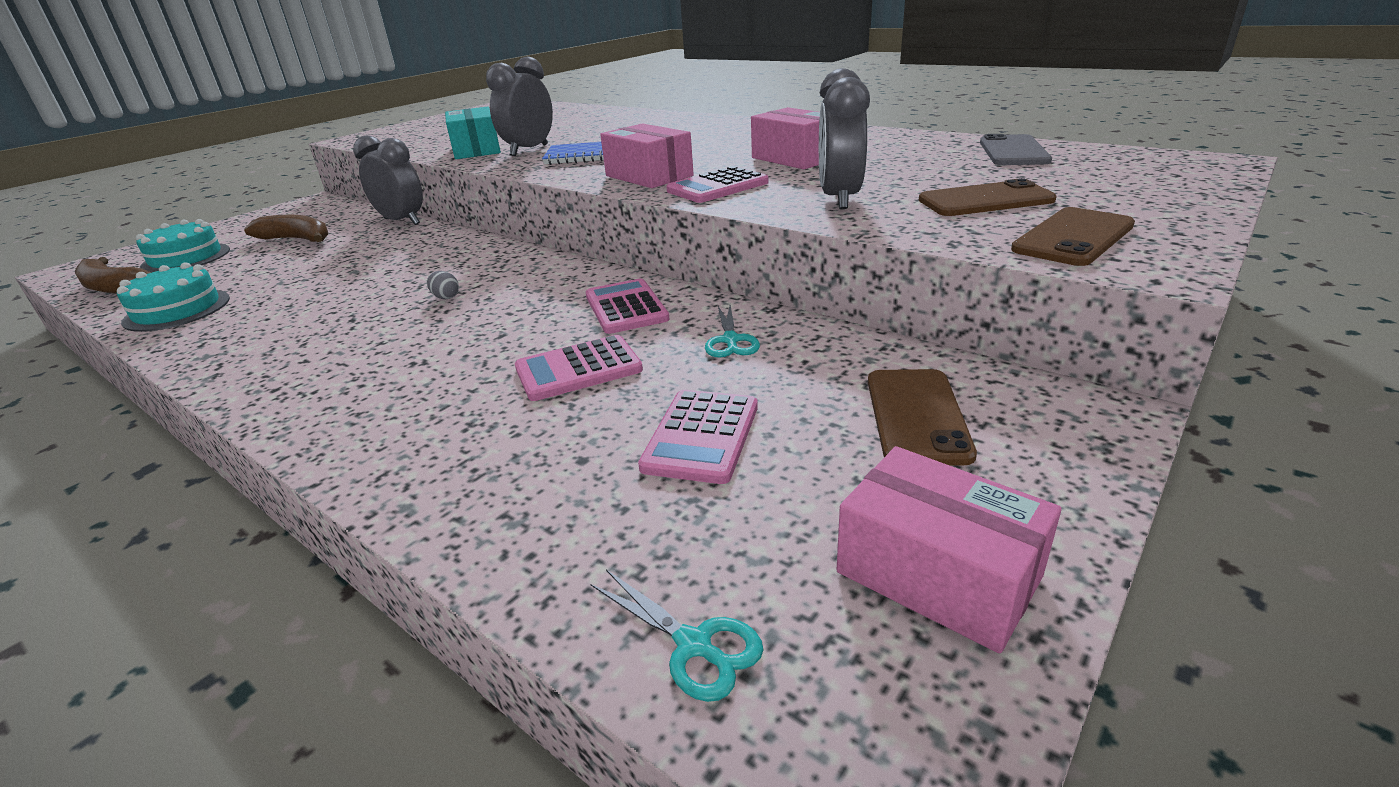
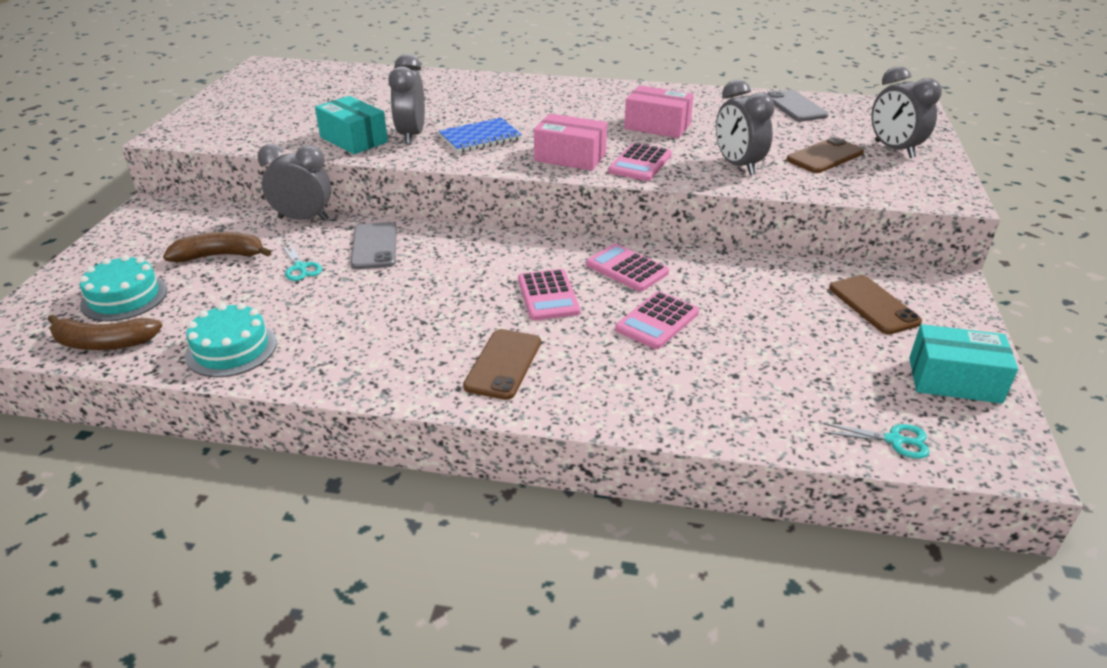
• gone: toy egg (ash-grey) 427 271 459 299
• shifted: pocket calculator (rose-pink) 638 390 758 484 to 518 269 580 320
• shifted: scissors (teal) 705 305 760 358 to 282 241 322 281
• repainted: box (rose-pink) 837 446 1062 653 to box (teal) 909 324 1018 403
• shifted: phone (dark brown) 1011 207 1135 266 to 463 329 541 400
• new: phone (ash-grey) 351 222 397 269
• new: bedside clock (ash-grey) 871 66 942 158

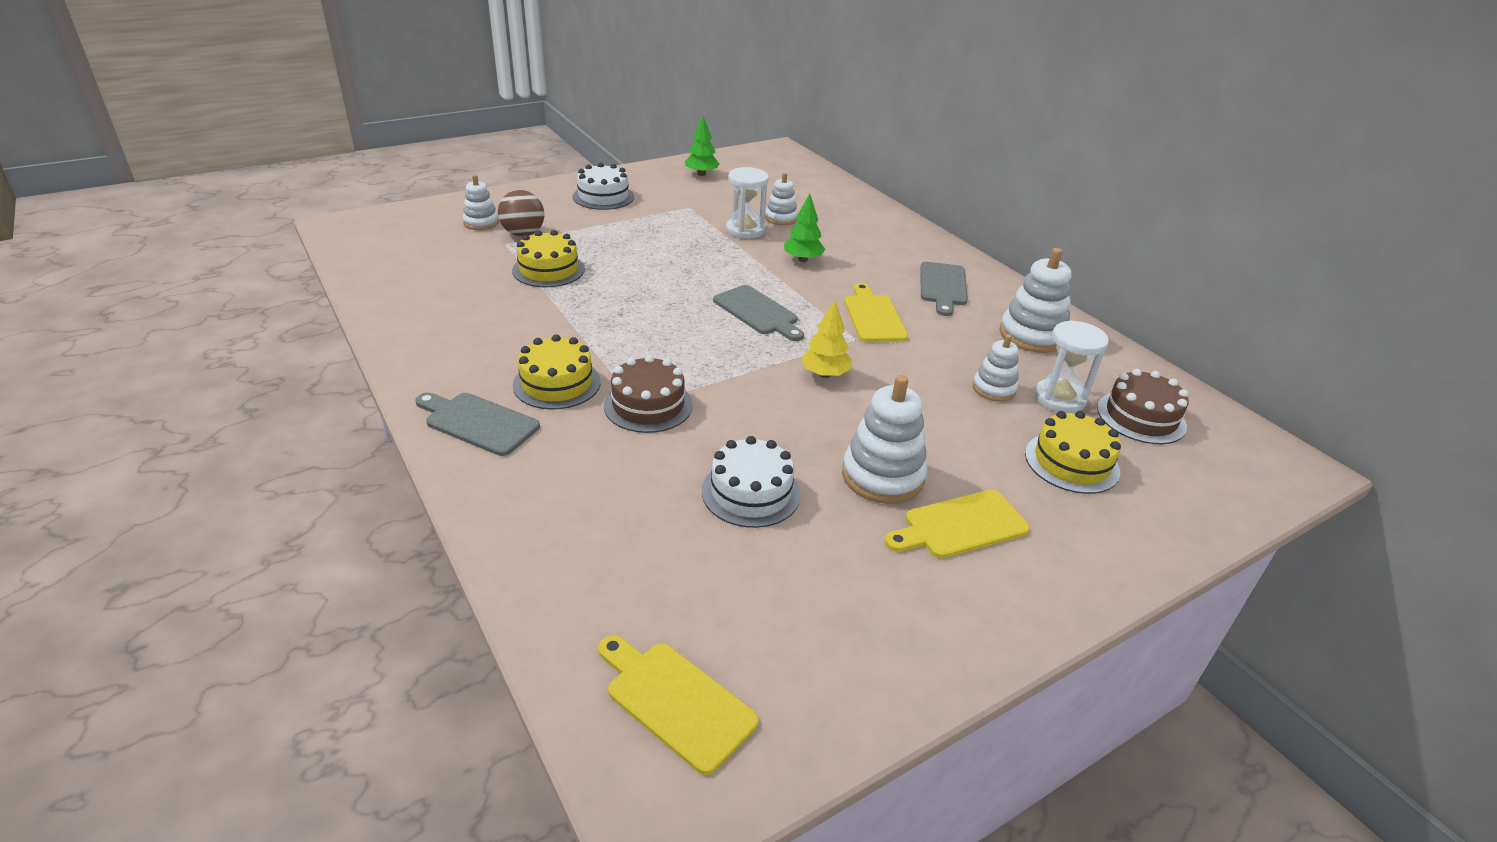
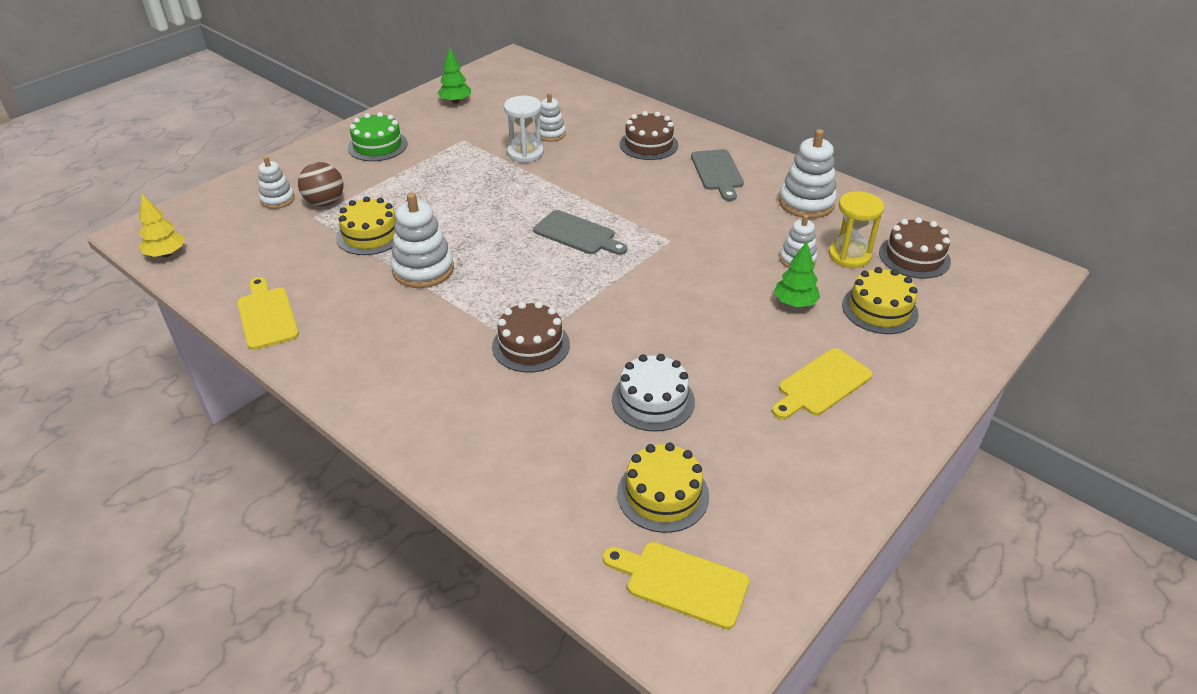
• gone: bread board (ash-grey) 415 392 540 456
• shifted: layer cake (yellow) 513 334 601 410 to 617 443 709 533
• repainted: layer cake (pure white) 573 163 634 210 to layer cake (green) 348 112 408 161
• shifted: fir tree (green) 784 194 825 262 to 774 241 820 307
• shifted: fir tree (yellow) 801 300 852 378 to 139 194 185 257
• shifted: stacking toy (pure white) 842 375 927 504 to 391 192 454 288
• shifted: bread board (yellow) 844 283 908 342 to 237 277 299 350
• repainted: sandglass (pure white) 1034 320 1109 413 to sandglass (yellow) 829 191 884 268
• new: layer cake (dark brown) 620 111 678 160

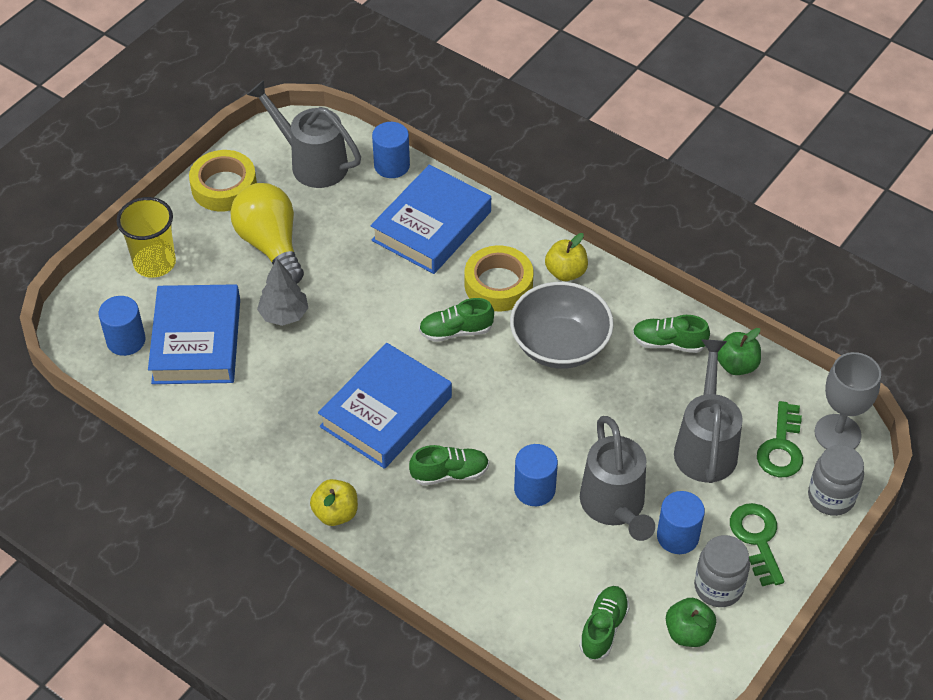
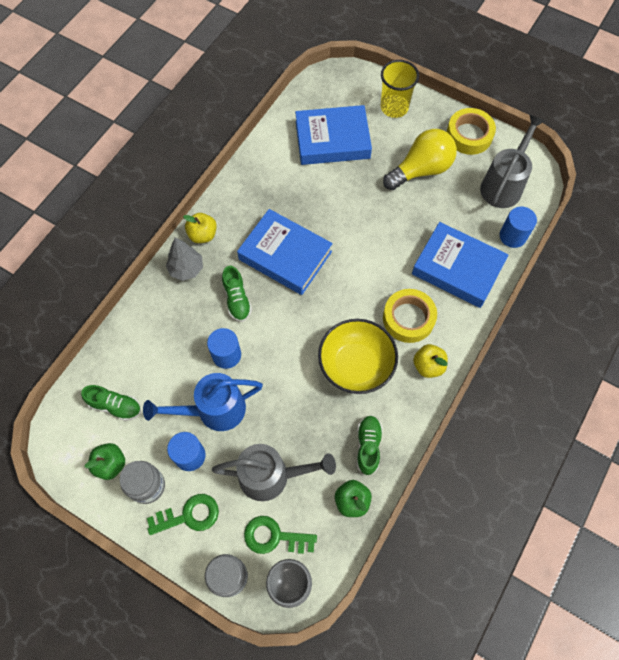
• gone: cylinder (blue) 98 296 146 356
• shifted: fir tree (ash-grey) 257 258 308 326 to 166 237 203 281
• gone: lace-up shoe (green) 419 298 494 342
• repainted: serving bowl (ash-grey) 510 282 614 369 to serving bowl (yellow) 318 319 398 394
• repainted: watering can (ash-grey) 580 416 655 541 to watering can (blue) 143 373 263 431

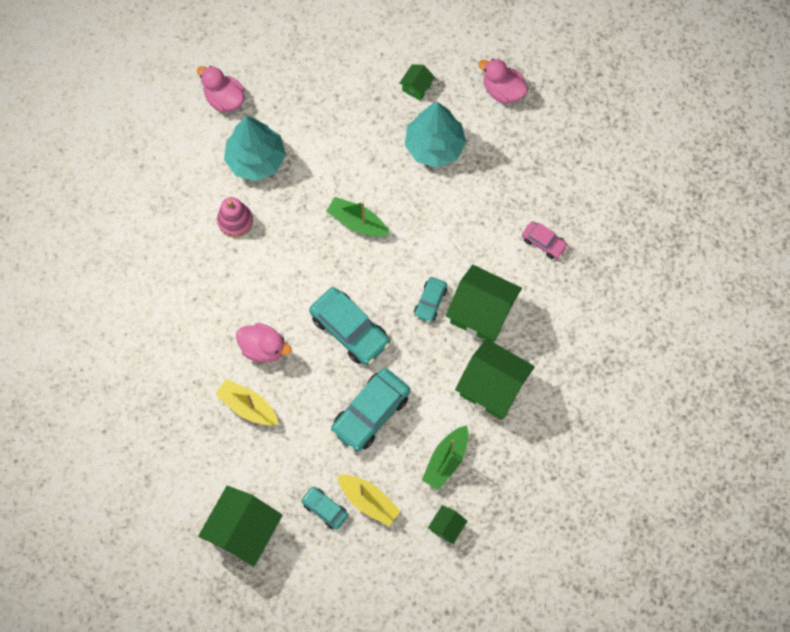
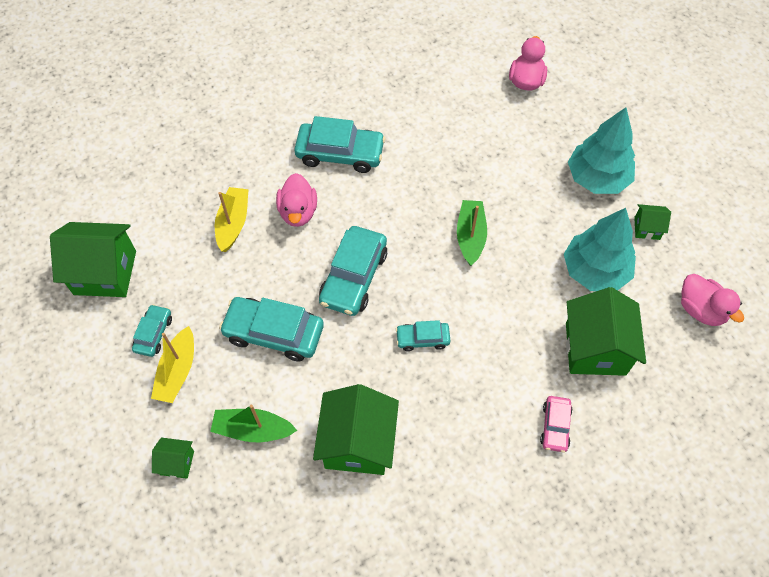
• gone: stacking toy (rose-pink) 217 197 253 237
• shifted: fir tree (teal) 224 116 286 181 to 568 107 635 194
• shifted: toy house (green) 446 265 522 342 to 566 287 646 376
• rotated: duck (rose-pink) 478 59 528 104 = 681 274 744 326 135 degrees clockwise
• new: automobile (teal) 294 116 385 173

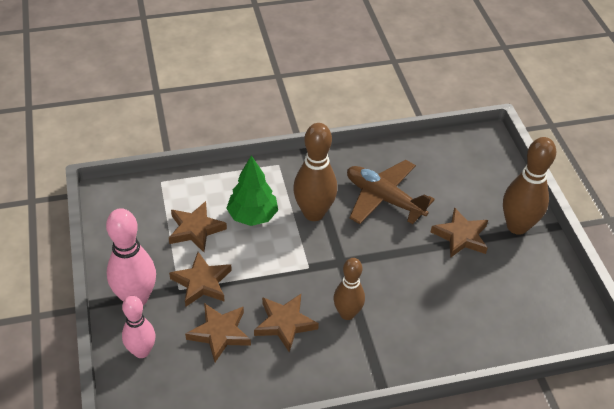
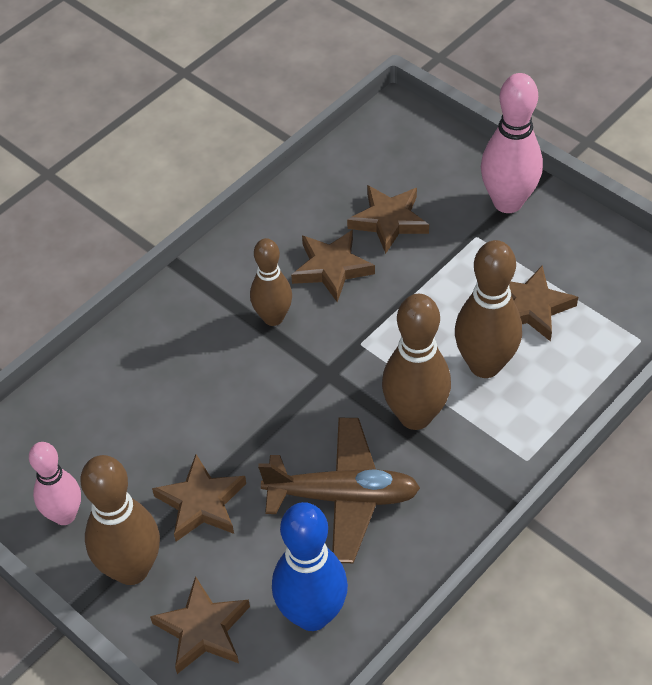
• shifted: bowling pin (rose-pink) 122 296 155 358 to 29 442 81 525
• shifted: star (dark brown) 169 252 232 306 to 150 576 250 674
• swapped: fir tree (green) 226 155 278 226 to bowling pin (dark brown) 455 240 522 378
• new: bowling pin (blue) 272 502 348 631

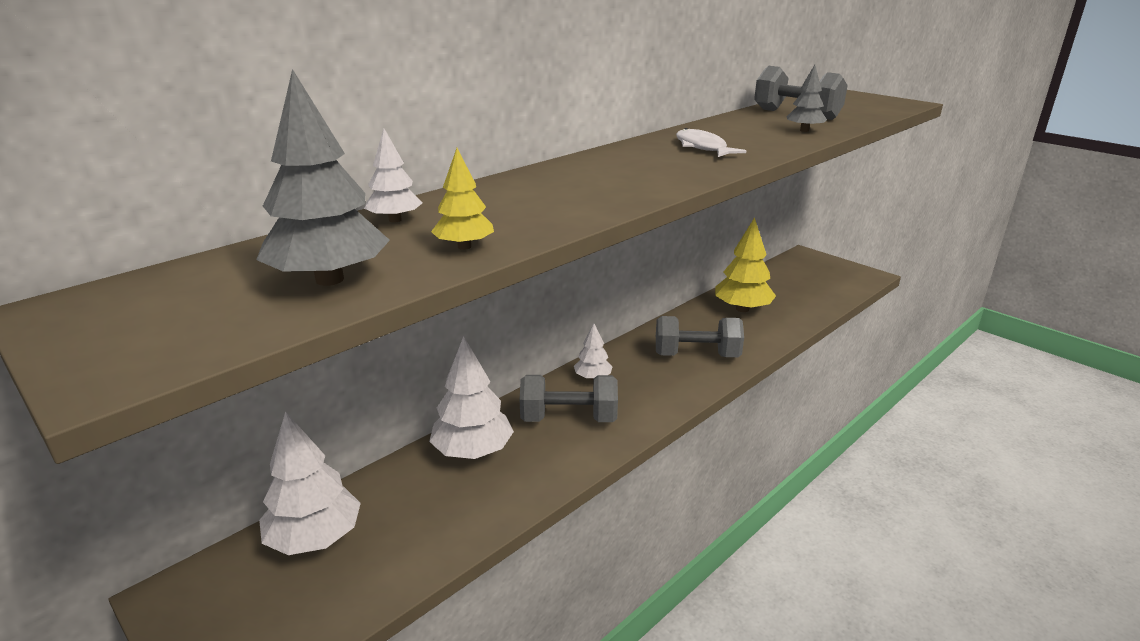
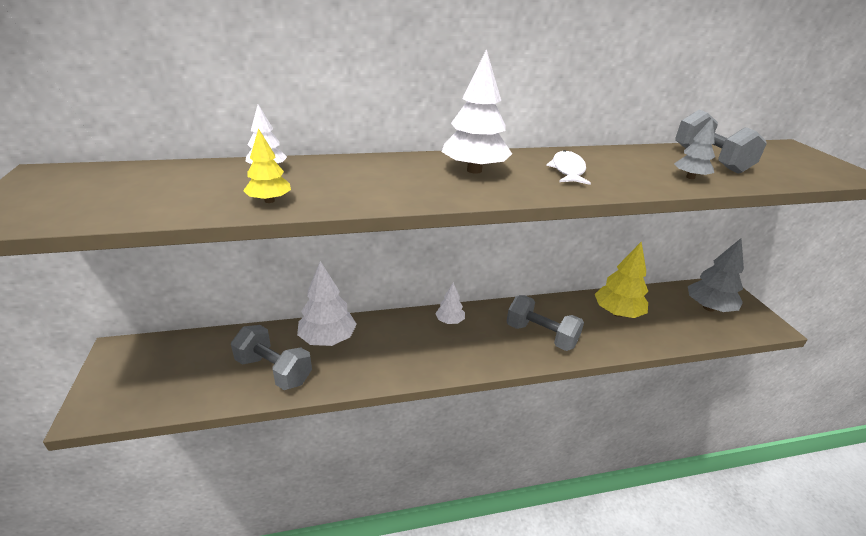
• shifted: fir tree (ash-grey) 256 69 390 286 to 688 238 744 312
• shifted: fir tree (pure white) 259 411 361 555 to 442 49 512 174
• shifted: hand weight (ash-grey) 520 375 618 422 to 231 325 312 390

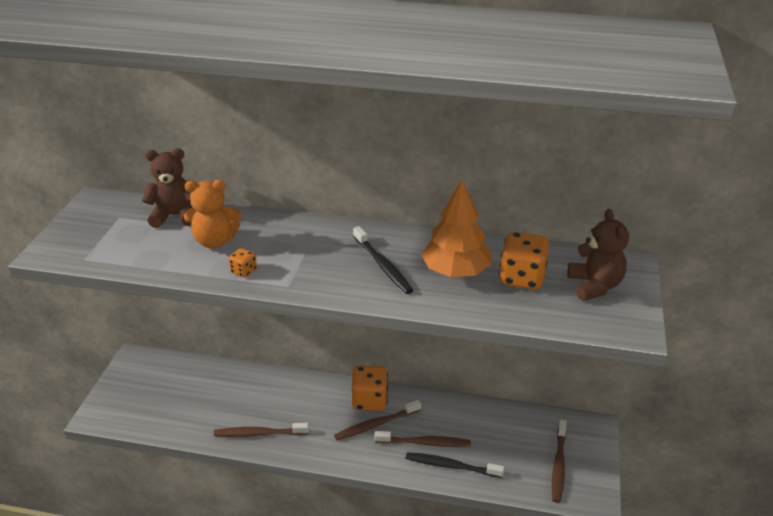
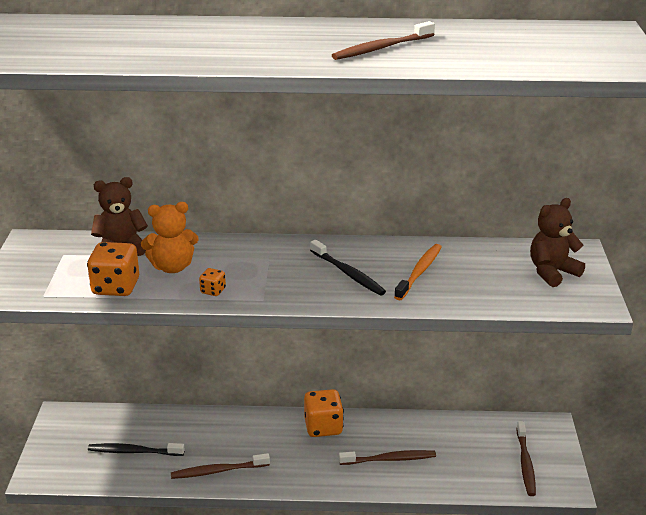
• shifted: tooth brush (dark brown) 334 400 421 440 to 332 21 435 60
• shifted: tooth brush (jet-black) 406 452 504 478 to 88 443 185 456
• swapped: fir tree (orange) 421 180 492 277 to tooth brush (orange) 394 244 442 300
• shifted: dice (orange) 499 232 549 290 to 87 242 139 296
• rotated: stuffed bear (dark brown) 567 209 629 301 = 530 198 585 287 105 degrees counterclockwise

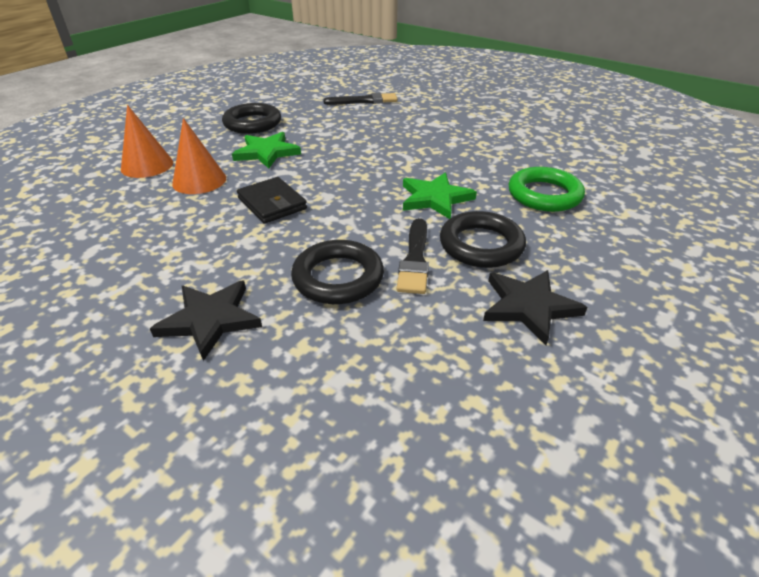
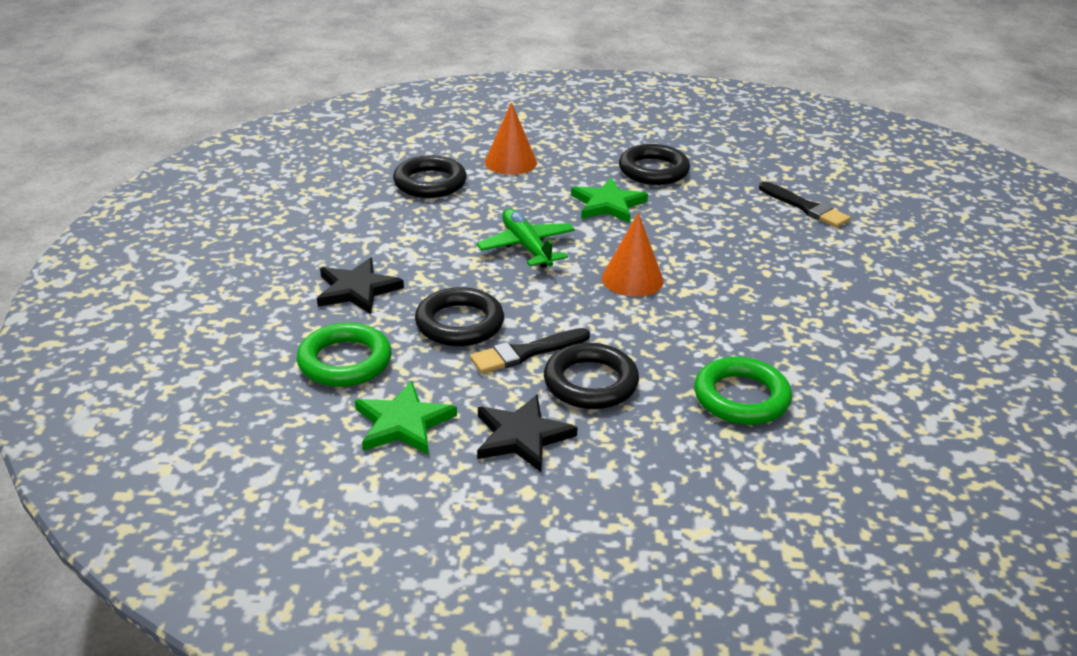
• shifted: cone (orange) 172 118 226 194 to 602 213 664 297
• swapped: wallet (jet-black) 237 177 307 224 to plane (green) 476 209 575 268
• shifted: star (green) 403 172 477 219 to 355 381 457 455
• new: hoop (green) 297 323 392 387
• new: hoop (jet-black) 393 155 467 198

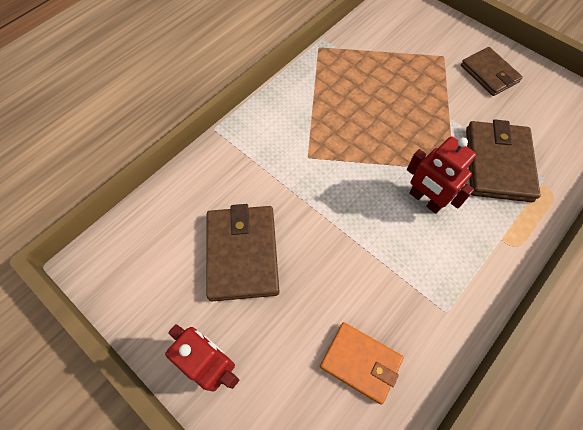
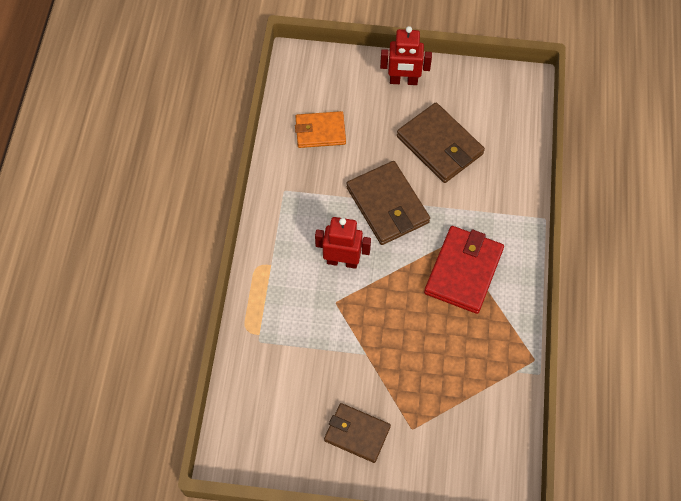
• shifted: wallet (dark brown) 466 119 541 202 to 346 161 430 245
• new: wallet (red) 424 226 504 314

